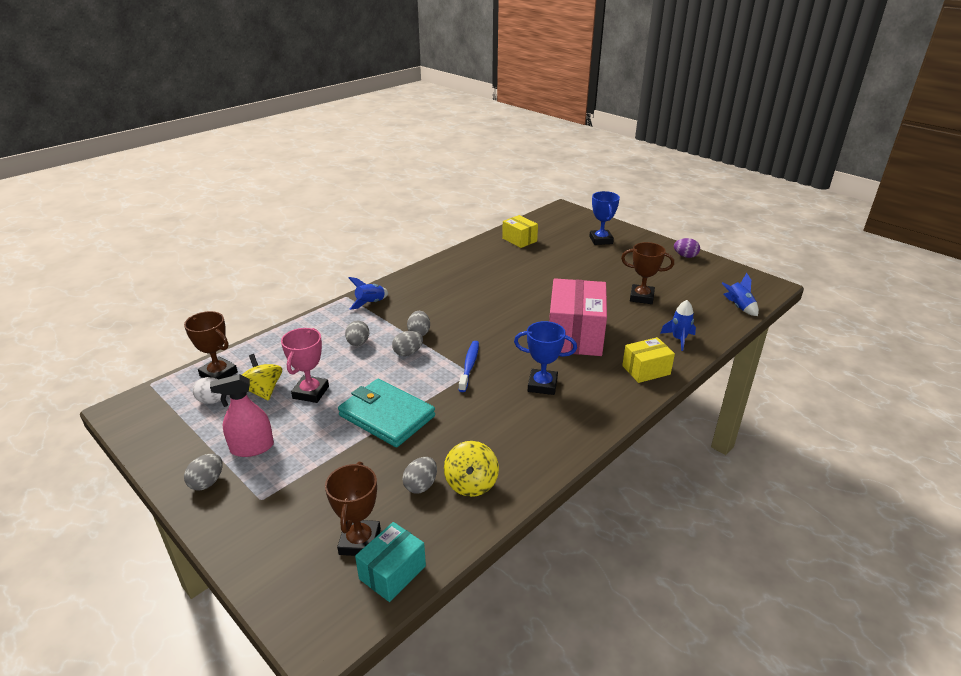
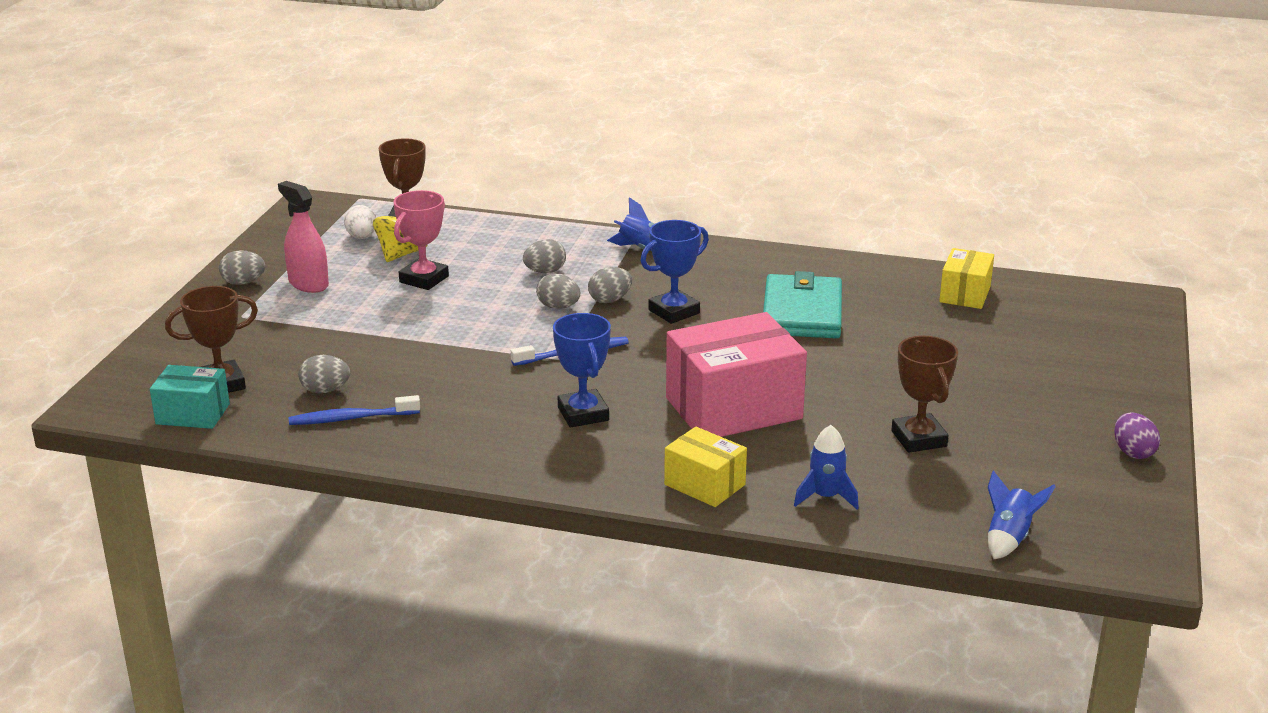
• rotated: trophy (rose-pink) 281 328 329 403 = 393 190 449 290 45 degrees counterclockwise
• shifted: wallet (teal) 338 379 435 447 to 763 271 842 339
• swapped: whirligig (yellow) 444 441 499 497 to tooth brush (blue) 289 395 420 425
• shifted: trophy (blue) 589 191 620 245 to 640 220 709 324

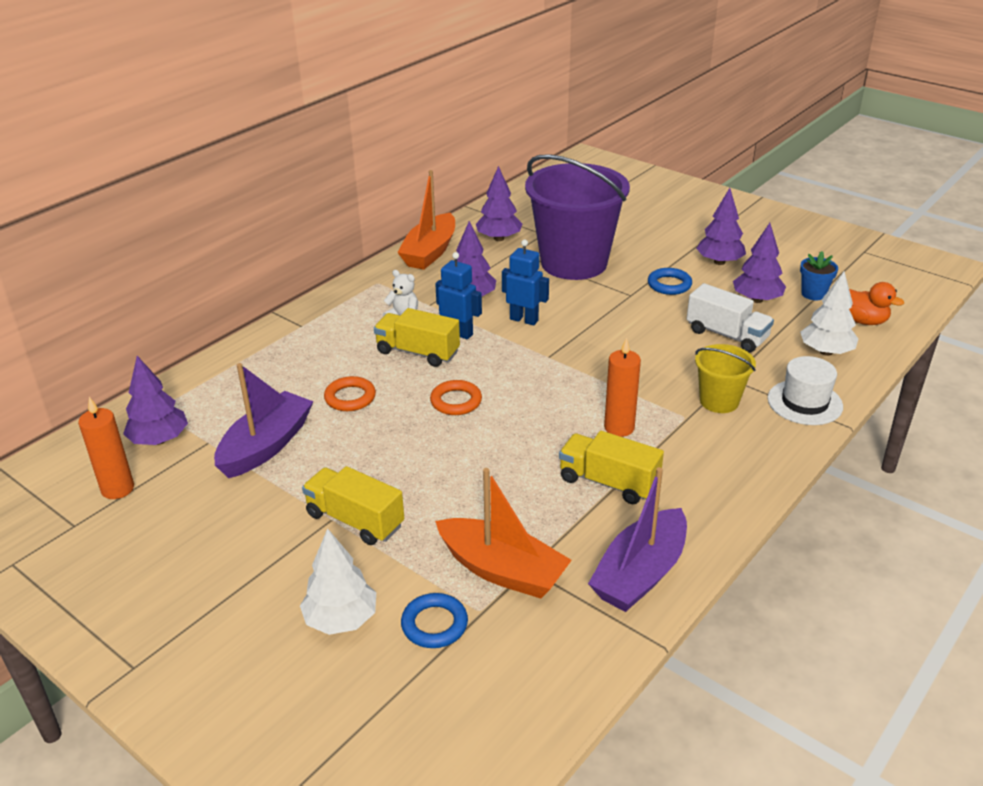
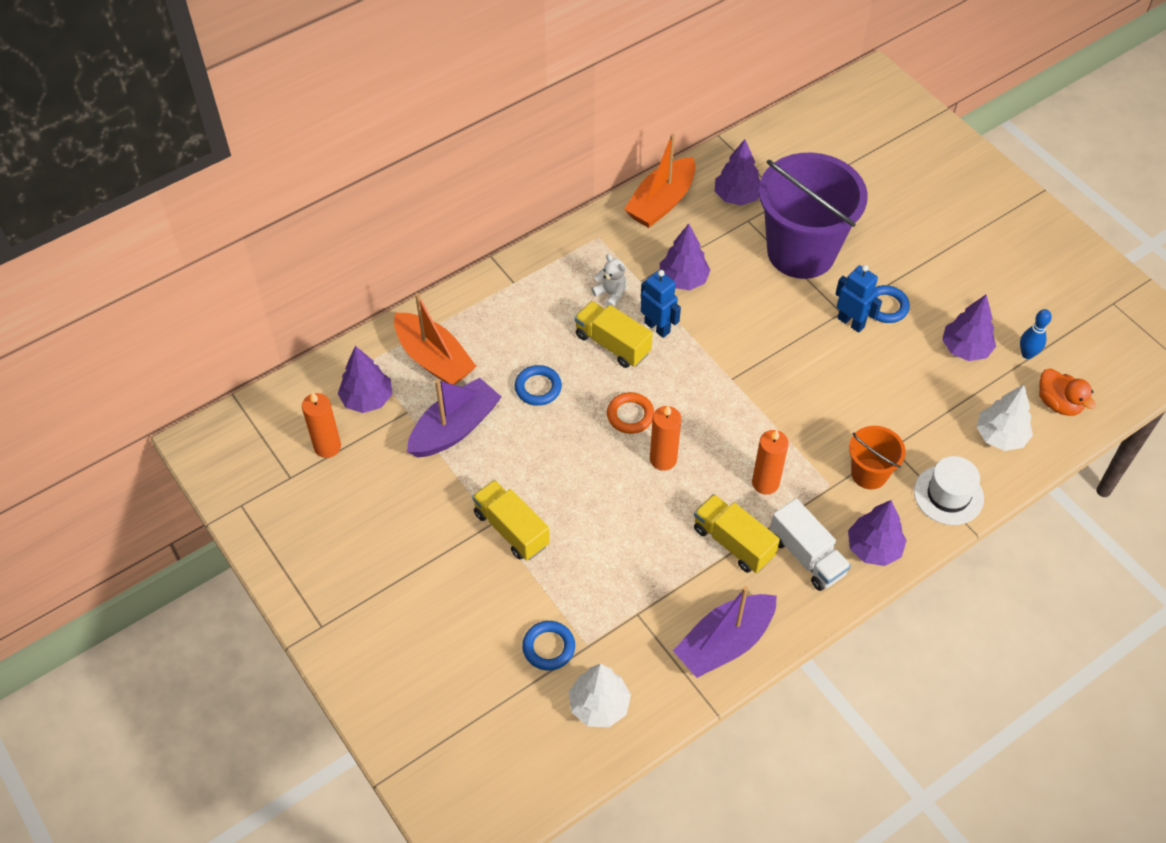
• shifted: fir tree (pure white) 300 528 376 635 to 569 664 631 727
• repainted: hoop (orange) 324 376 376 411 to hoop (blue) 515 365 562 406
• shifted: sailboat (orange) 435 468 572 599 to 394 293 476 385
• shifted: robot figure (blue) 502 240 549 326 to 835 265 882 333
• shifted: lorry (pure white) 687 283 774 353 to 770 498 851 591
• repainted: sand bucket (yellow) 695 344 756 413 to sand bucket (orange) 849 426 906 489
• shifted: fir tree (purple) 696 188 746 265 to 848 500 907 566
• swapped: flower pot (blue) 800 251 838 300 to bowling pin (blue) 1020 309 1052 359
• new: candle (orange) 650 405 681 471

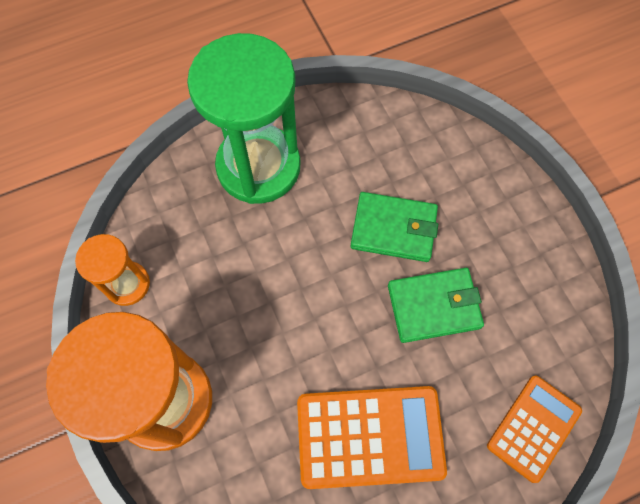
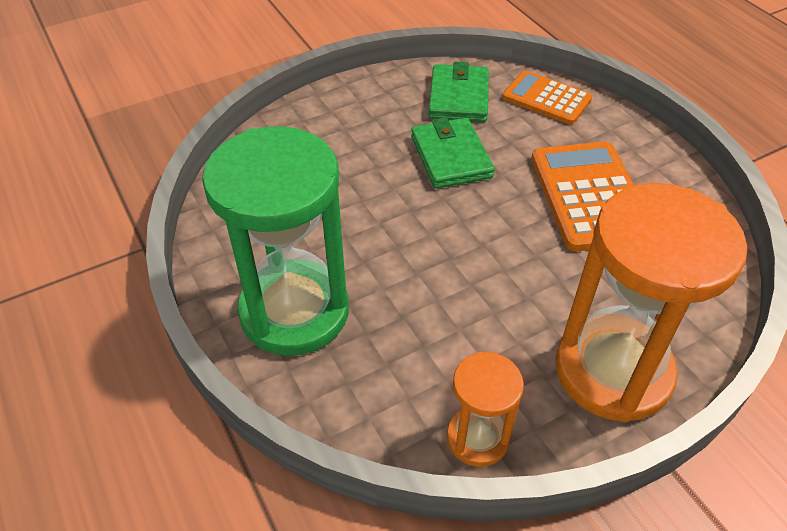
• shifted: wallet (green) 351 192 438 262 to 428 62 489 122

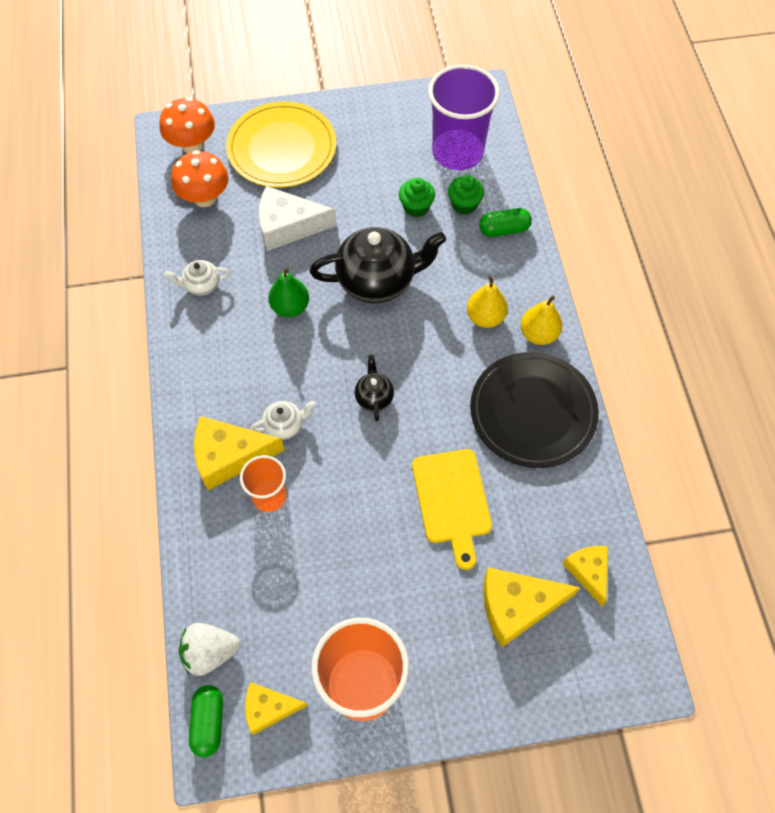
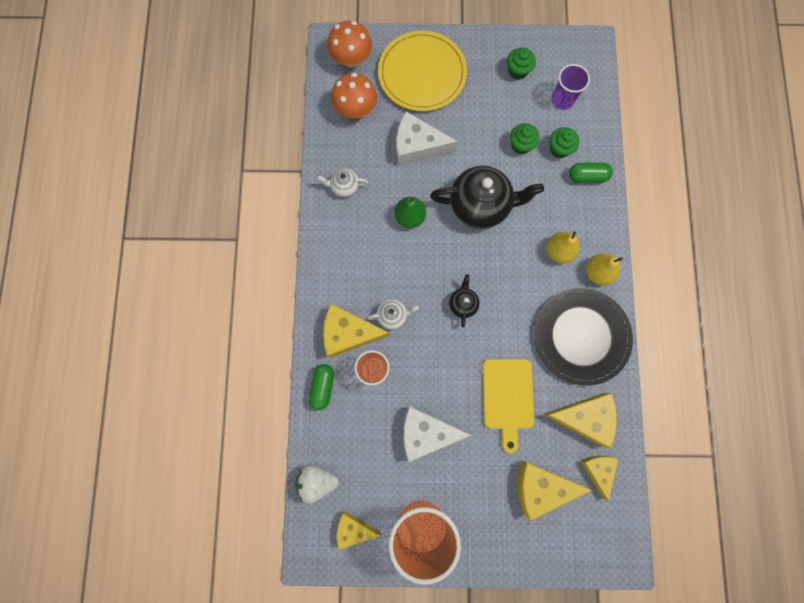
• shifted: pill (green) 189 685 223 757 to 309 364 334 410
• scaled: beaker (purple) 428 64 500 170 = 552 64 590 110 x0.55
• new: cheese wedge (pure white) 404 406 472 462
• new: cupcake (green) 507 48 536 80
• new: cheese wedge (yellow) 543 393 617 448

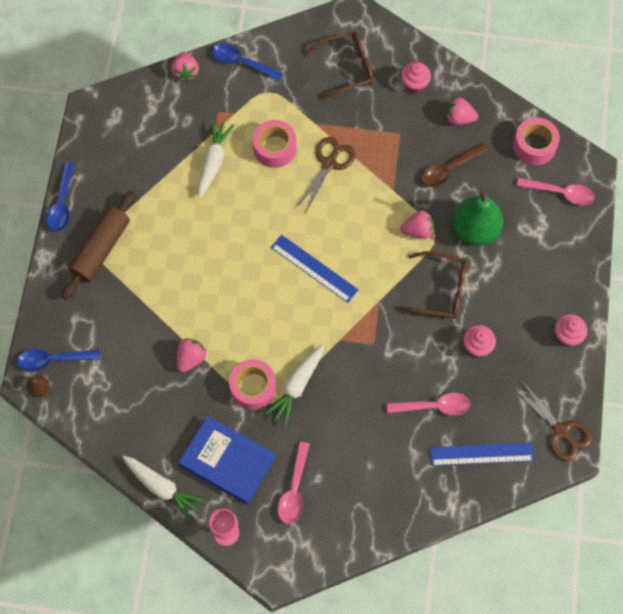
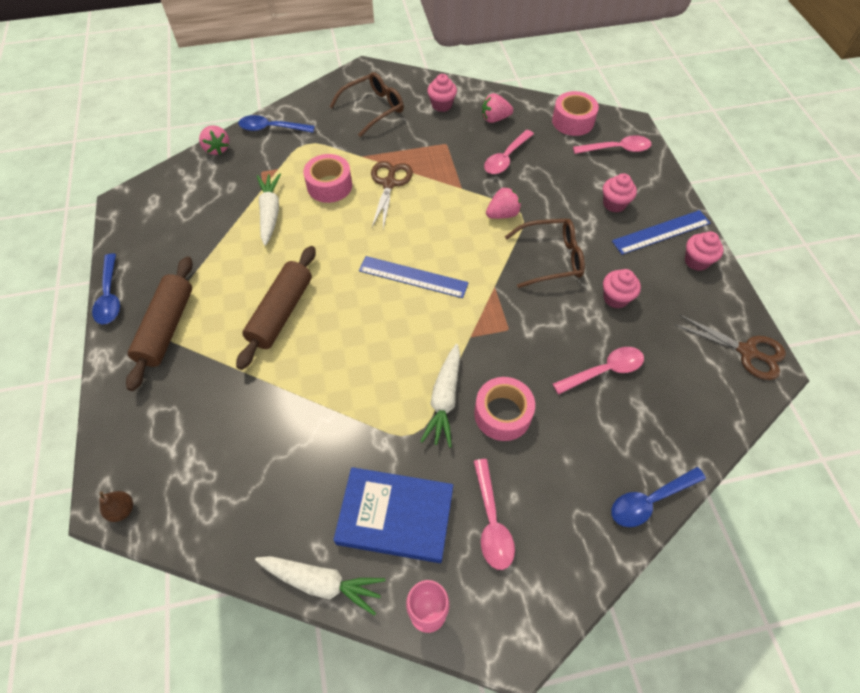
• shifted: spoon (blue) 17 349 100 371 to 611 467 706 527
• gone: berry (rose-pink) 177 338 207 372
• shifted: sticky tape (rose-pink) 229 359 276 410 to 474 377 535 441
• repainted: spoon (dark brown) 421 143 488 187 to spoon (rose-pink) 484 130 534 174
• shifted: straightedge (blue) 430 443 534 466 to 612 210 710 255
• gone: pear (green) 452 189 503 246
• new: dough roller (dark brown) 236 246 316 370
• new: cupcake (rose-pink) 603 173 637 213

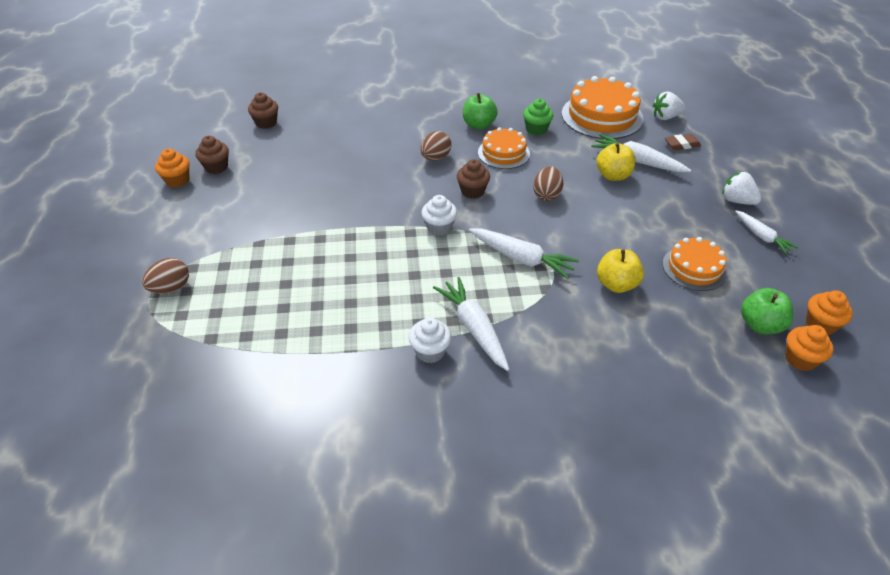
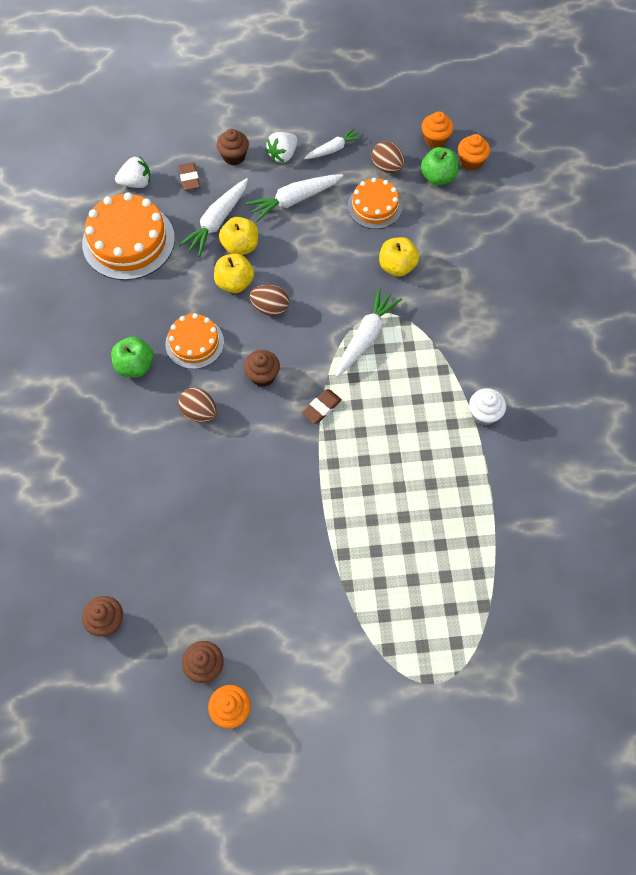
• shifted: toy egg (dark brown) 142 258 189 294 to 372 141 405 173
• swapped: cupcake (pure white) 421 195 457 236 to eraser (dark brown) 302 389 342 424
• shifted: root vegetable (pure white) 433 277 509 371 to 246 174 343 222
• gone: cupcake (green) 523 99 554 135
• rotated: berry (pure white) 653 92 685 120 = 115 156 151 188 90 degrees counterclockwise
• new: toy apple (yellow) 214 253 254 293
• new: cupcake (dark brown) 217 129 249 166

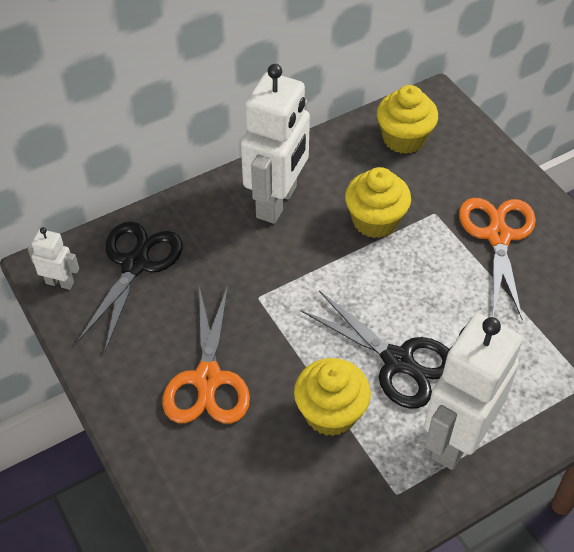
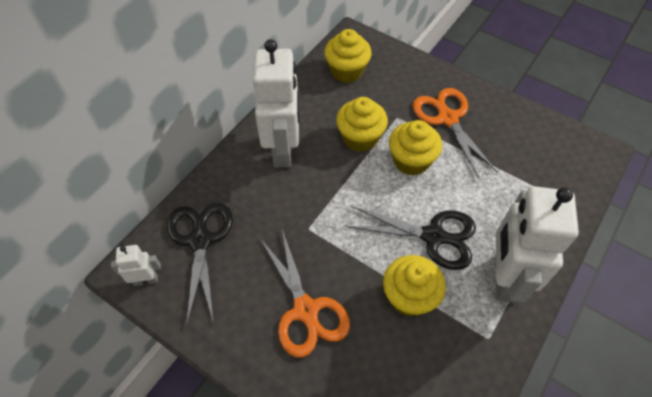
• new: cupcake (yellow) 389 120 442 176

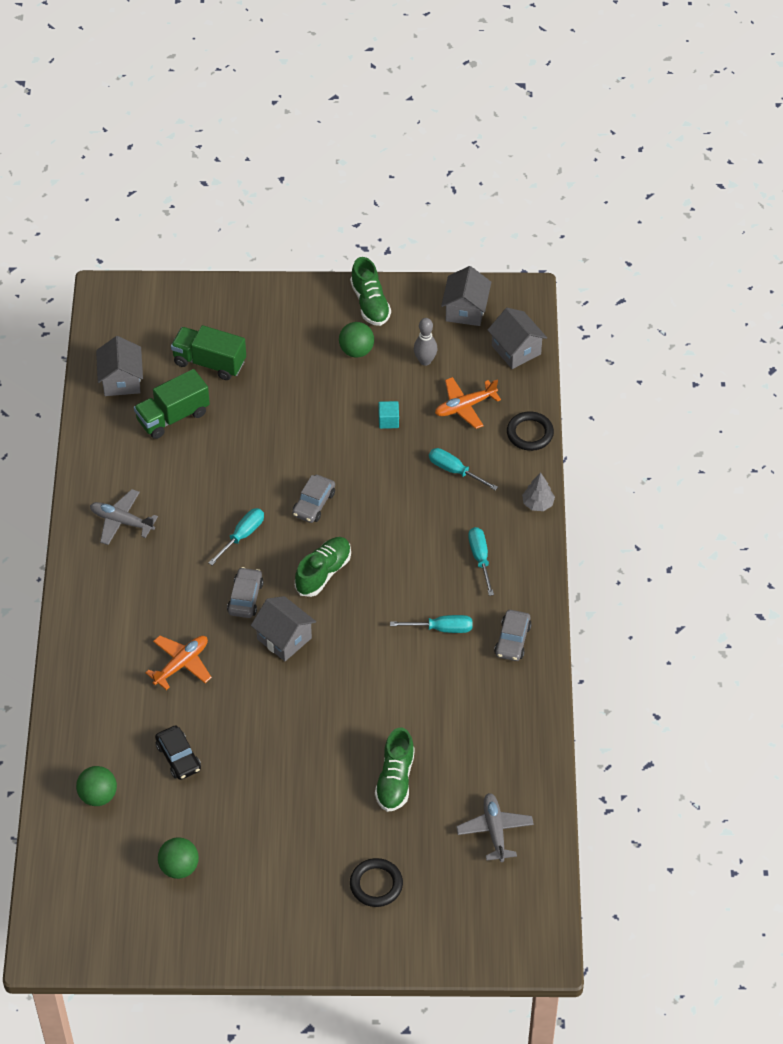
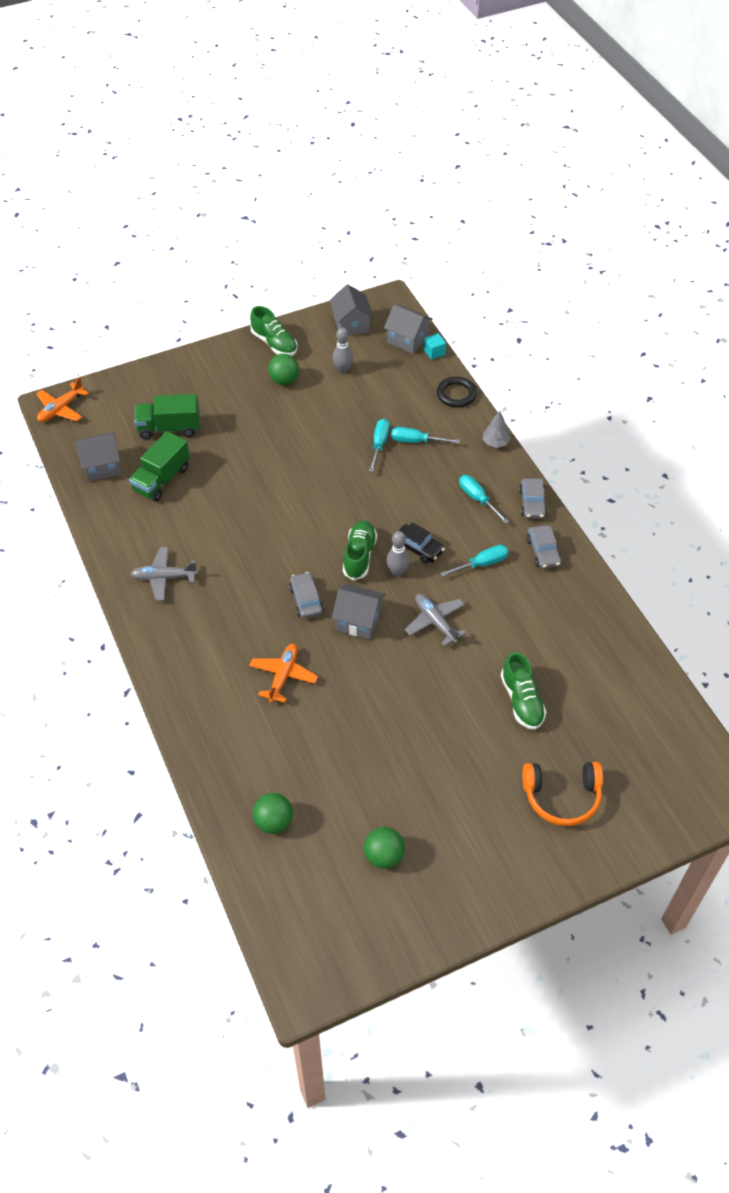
• rotated: toy house (ash-grey) 96 336 143 396 = 76 432 121 482 75 degrees counterclockwise
• shifted: automobile (jet-black) 155 726 201 780 to 399 522 445 564
• shifted: hand screwdriver (teal) 208 508 264 565 to 369 419 390 472
• shifted: automobile (ash-grey) 292 475 335 523 to 519 478 547 518
• swapped: hoop (jet-black) 350 858 403 907 to headset (orange) 522 762 603 826
• shifted: cube (teal) 378 401 399 429 to 424 333 446 360
• shifted: plane (orange) 435 377 501 429 to 36 377 89 422
• shifted: plane (ash-grey) 456 793 534 862 to 405 594 466 646
• new: bowling pin (ash-grey) 386 531 410 576

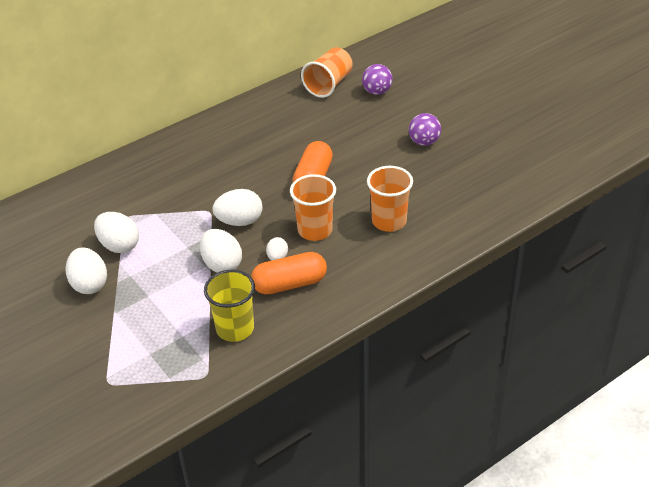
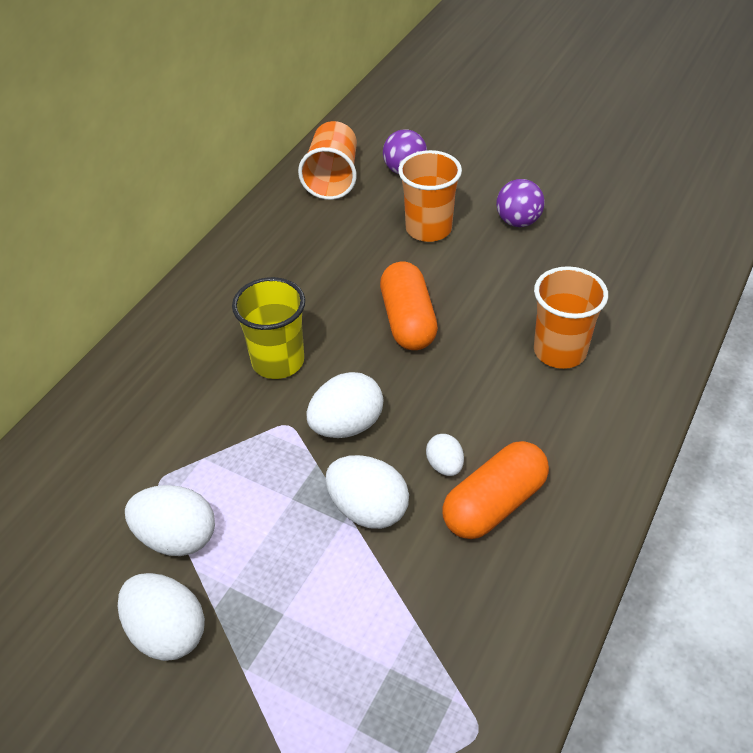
• shifted: beaker (yellow) 204 270 255 342 to 232 277 305 379
• shifted: beaker (orange) 290 174 336 241 to 398 150 462 242

